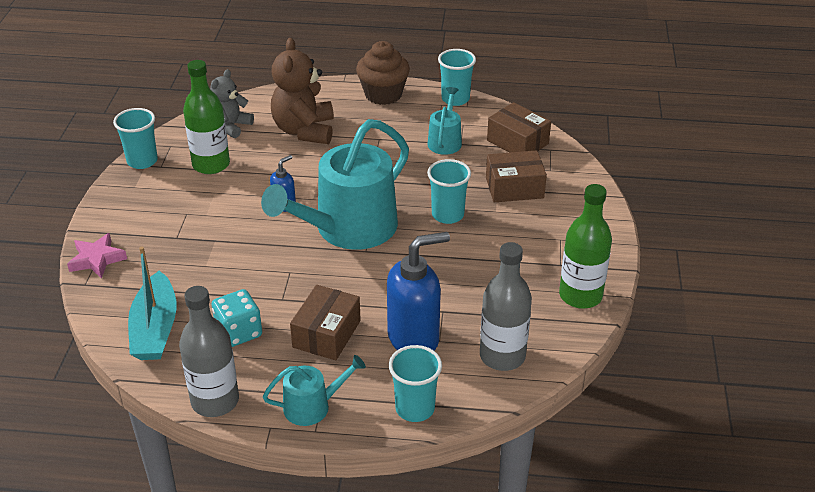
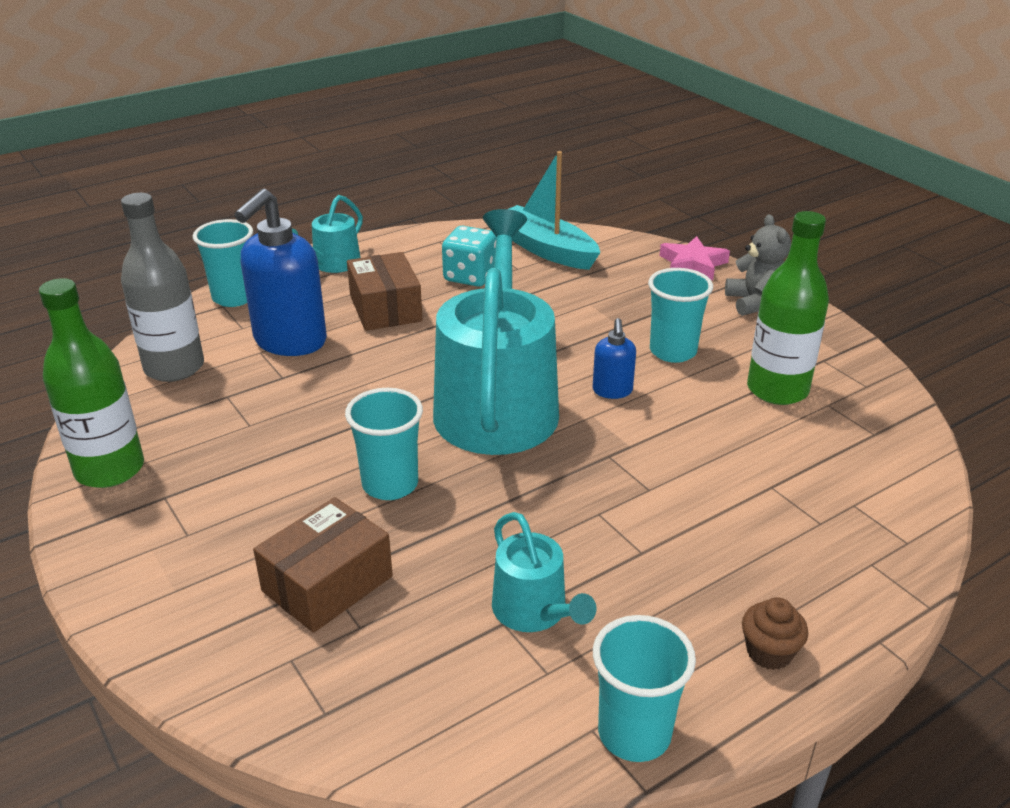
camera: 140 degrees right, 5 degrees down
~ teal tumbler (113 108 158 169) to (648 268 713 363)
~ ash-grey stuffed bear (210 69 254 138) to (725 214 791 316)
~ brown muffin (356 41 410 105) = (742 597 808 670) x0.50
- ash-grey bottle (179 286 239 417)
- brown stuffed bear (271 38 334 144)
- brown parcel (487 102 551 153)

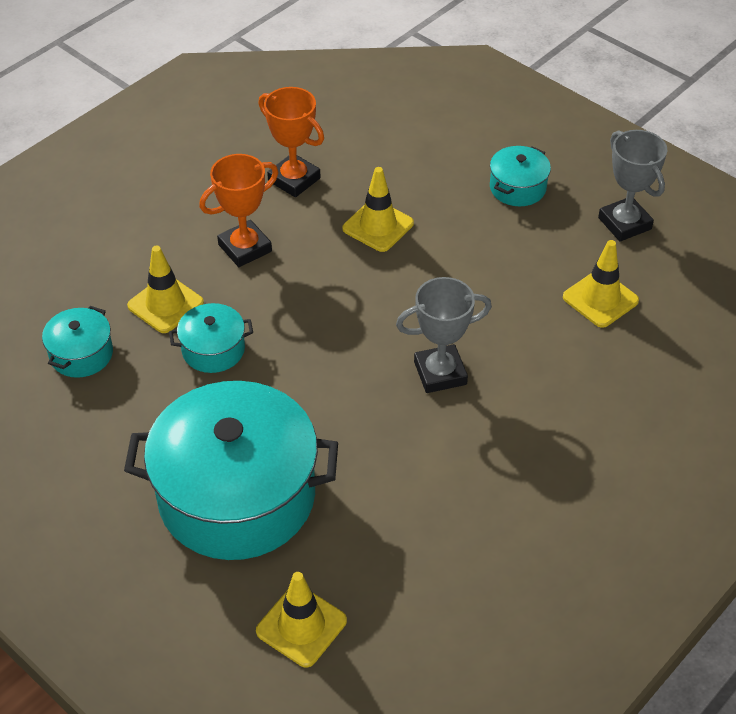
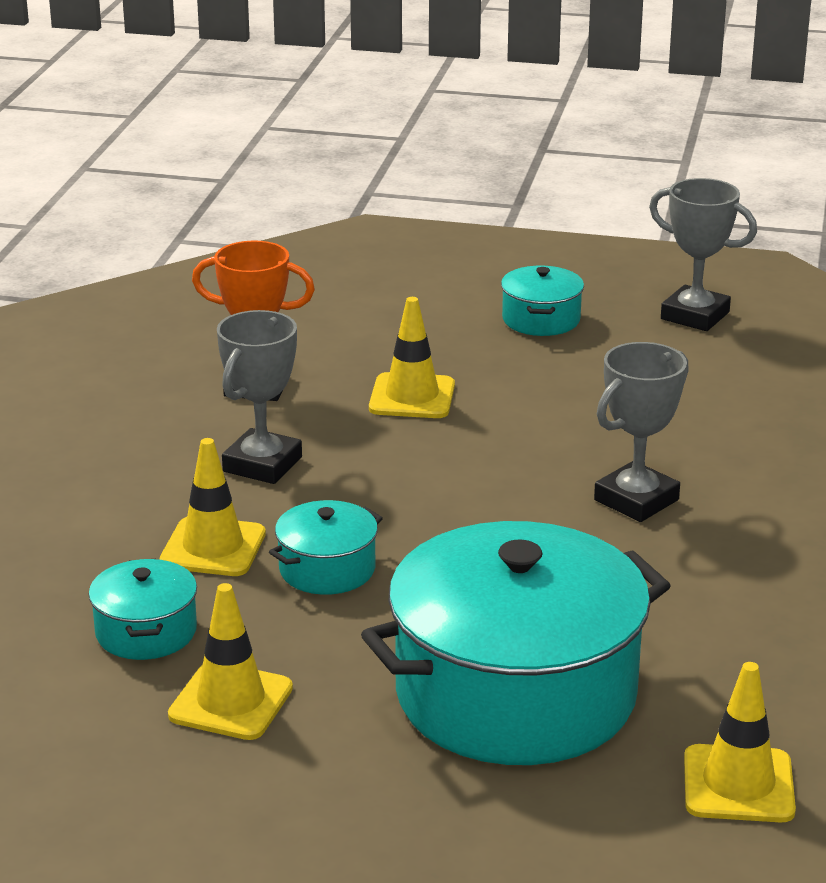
camera: 30 degrees left, 20 degrees down
~ bright yellow road cone (563 240 639 328) to (168 583 293 740)
~ orange-coloured prize cup (199 154 278 267) to ash-grey prize cup (217 310 302 484)

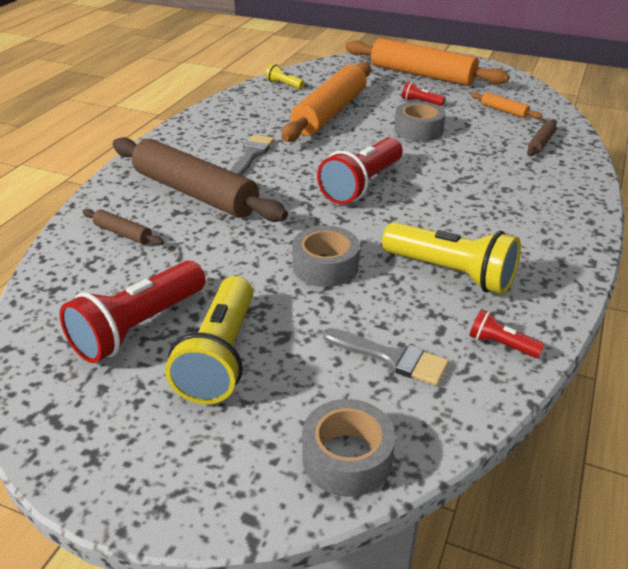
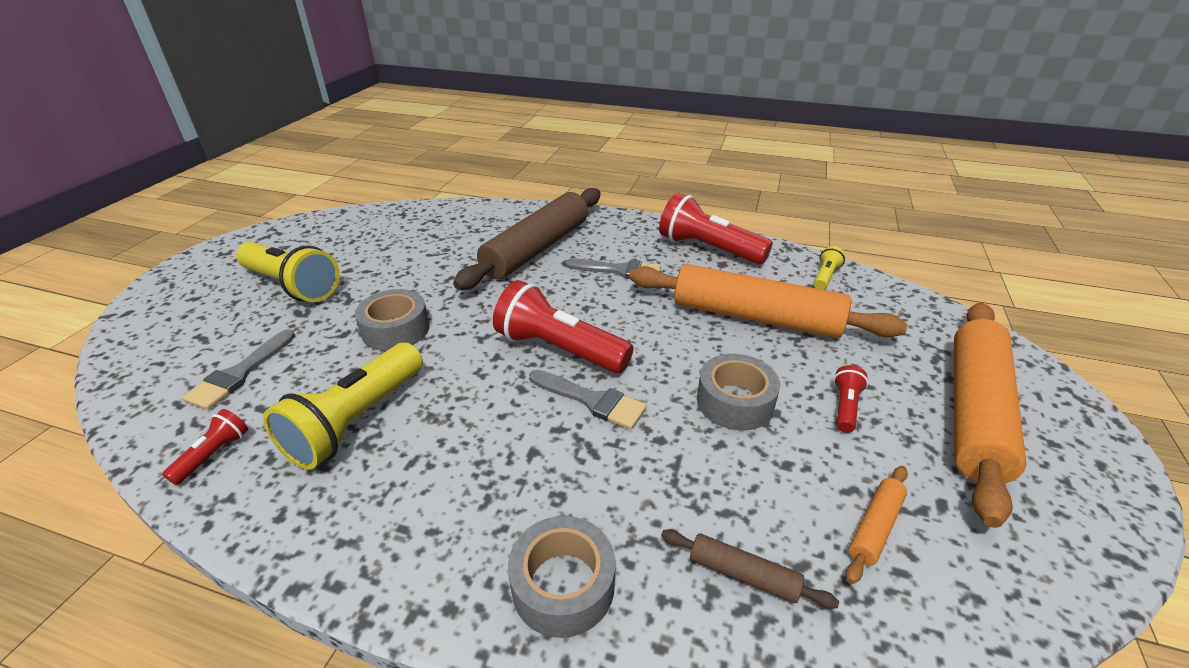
camera: 85 degrees right, 0 degrees up
~ bright yellow flashlight (165 276 253 404) = (236 242 340 302) 150 degrees counterclockwise
~ ash-grey tape (302 399 395 497) to (508 516 615 638)
+ ash-grey brush (529 370 647 429)
~ scarlet flashlight (60 261 205 363) to (659 193 773 265)
- brown rolling pin (82 209 164 246)

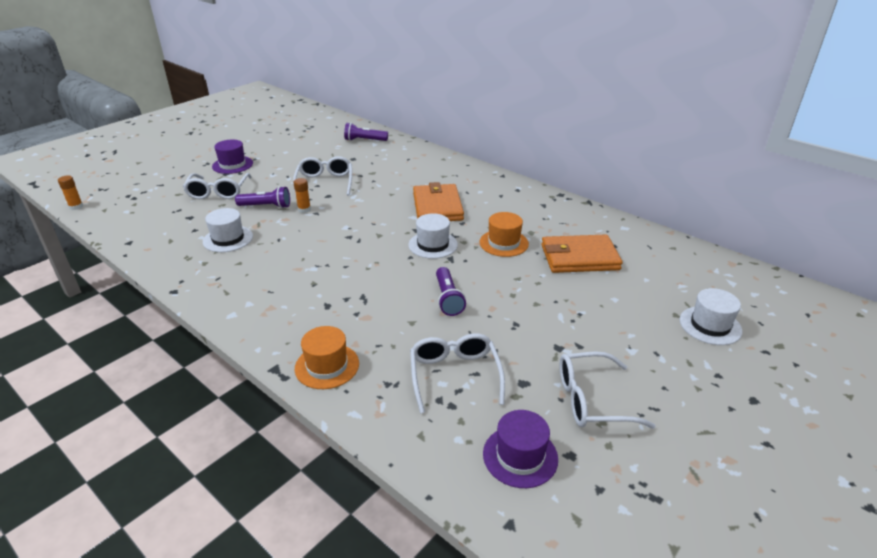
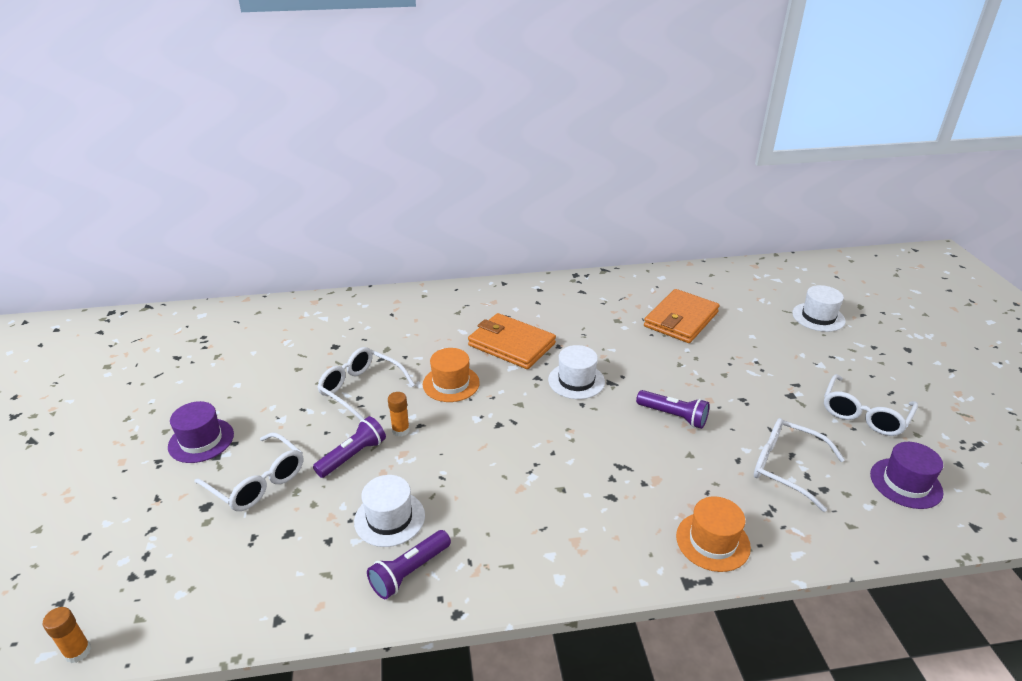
camera: 50 degrees left, 0 degrees up
~ purple flashlight (344 123 388 141) to (367 530 451 599)
~ orange-coloured top hat (480 212 529 257) to (423 348 480 402)

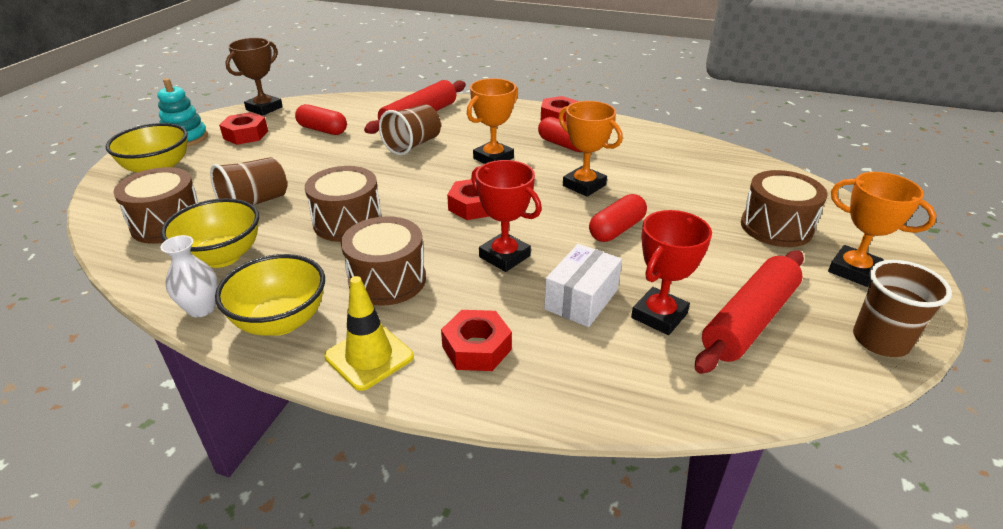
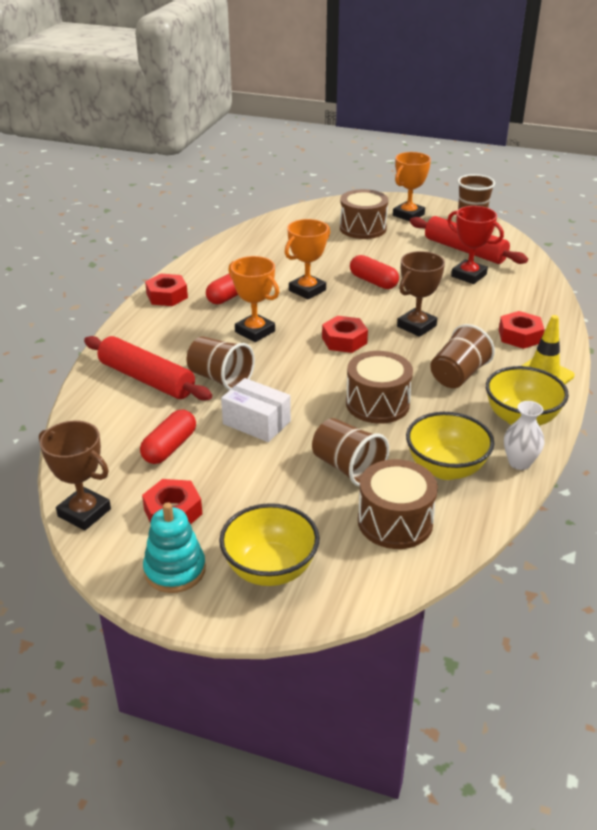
camera: 90 degrees left, 0 degrees up
~ snow-white parcel (544 244 622 327) to (221 378 291 442)
~ scarlet prize cup (471 160 542 272) to brown prize cup (397 251 445 337)
~ brown snare drum (341 216 426 306) to brown tumbler (430 324 495 388)

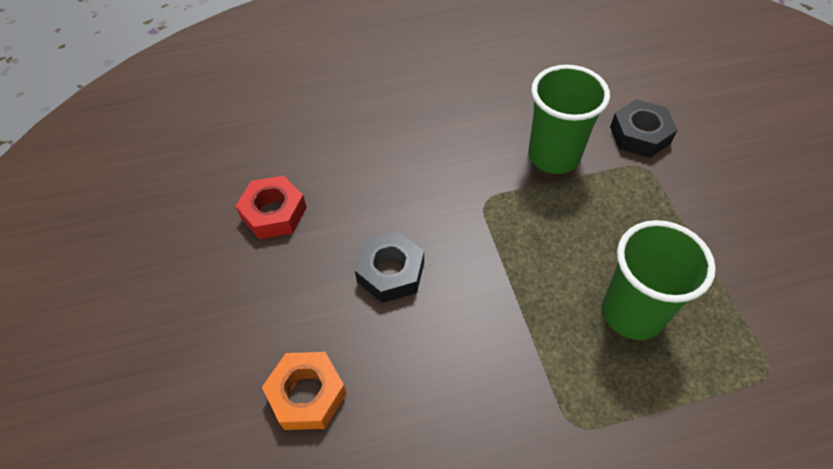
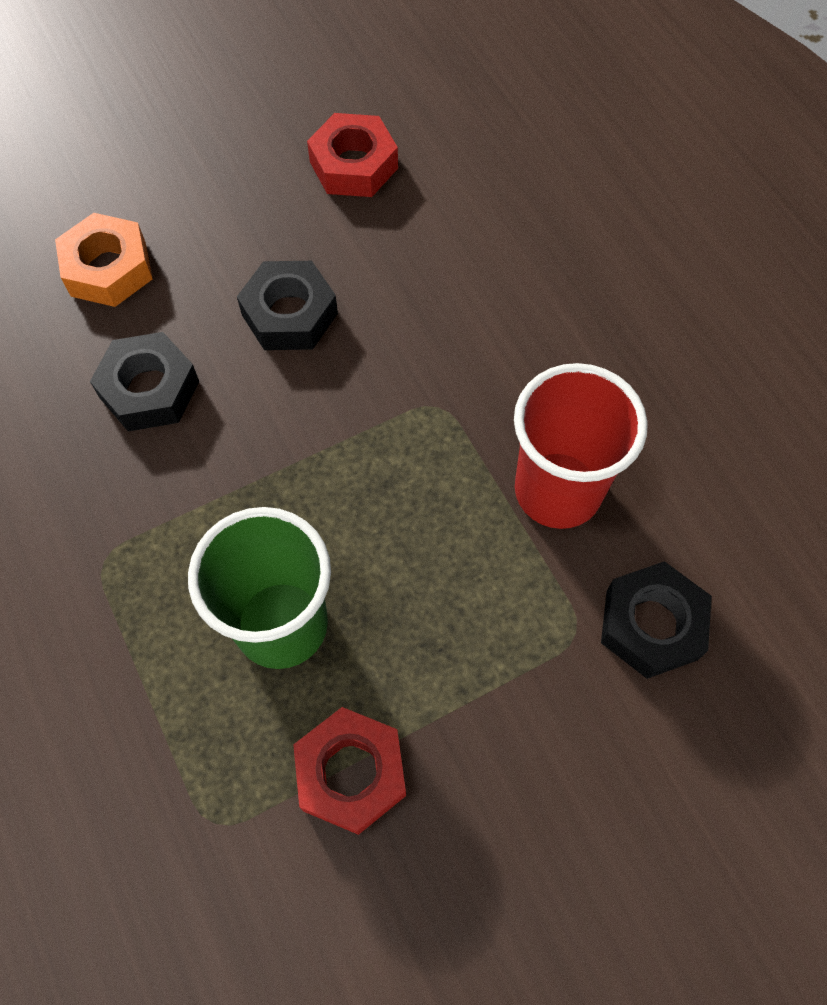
camera: 75 degrees right, 10 degrees up
+ jet-black nut (90 332 199 432)
+ scarlet nut (293 707 406 835)
~ emerald tumbler (528 65 610 174) to scarlet tumbler (514 363 648 529)

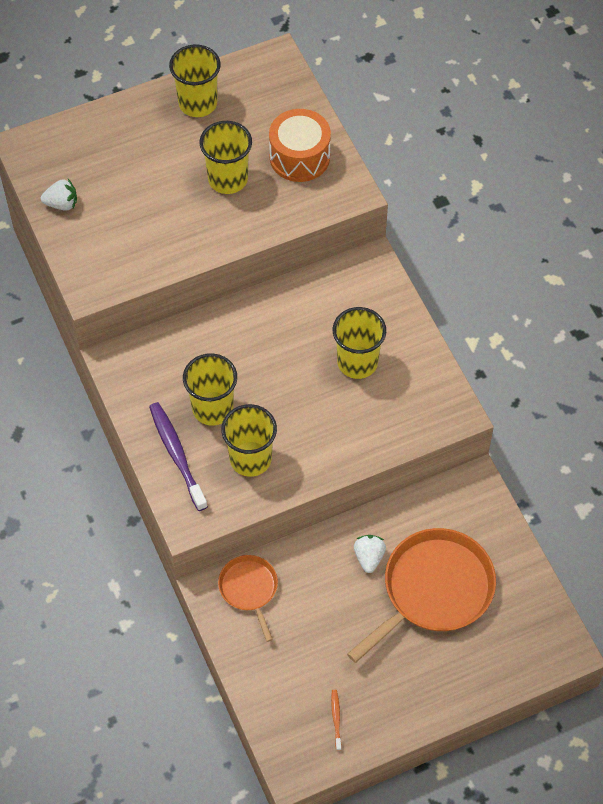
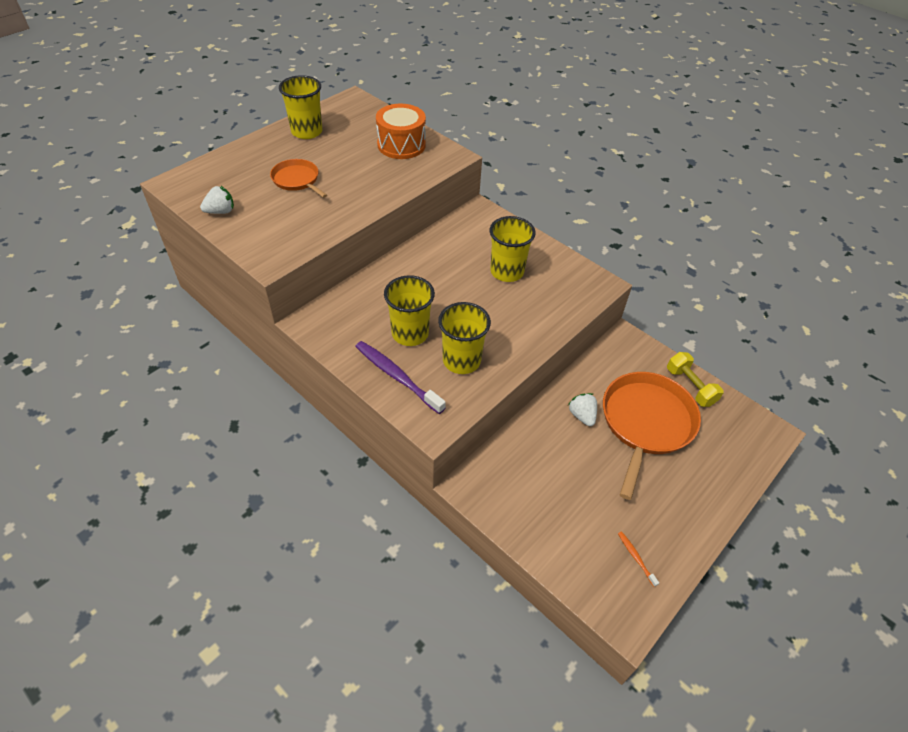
camera: 25 degrees left, 10 degrees down
~ orange-coloured skillet (218 555 278 642) to (270 159 327 198)
+ bright yellow free weight (667 352 723 407)
- bright yellow tumbler (199 121 252 194)

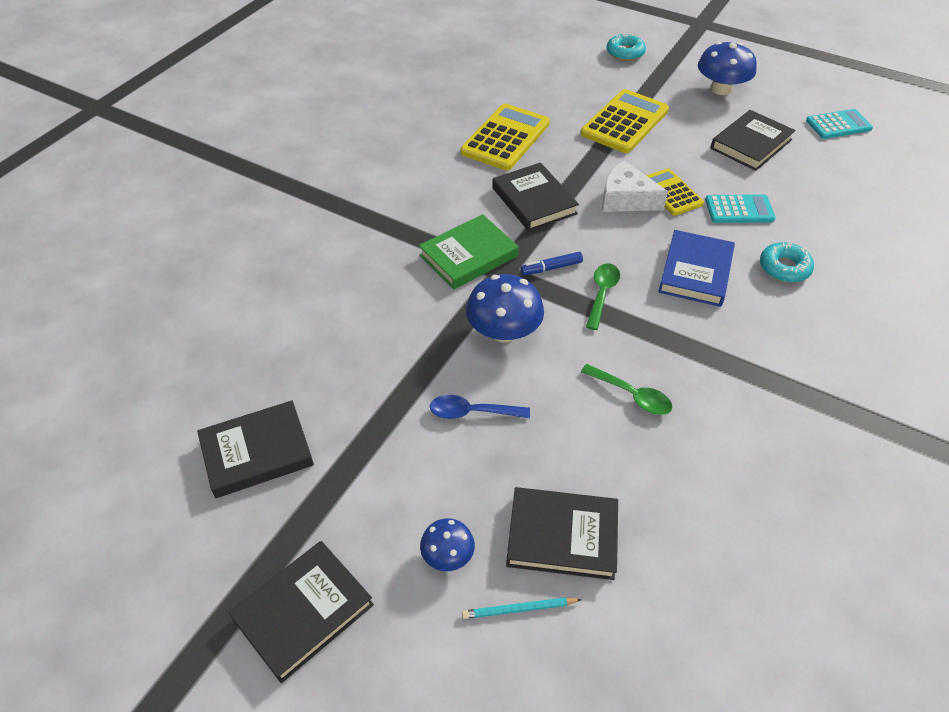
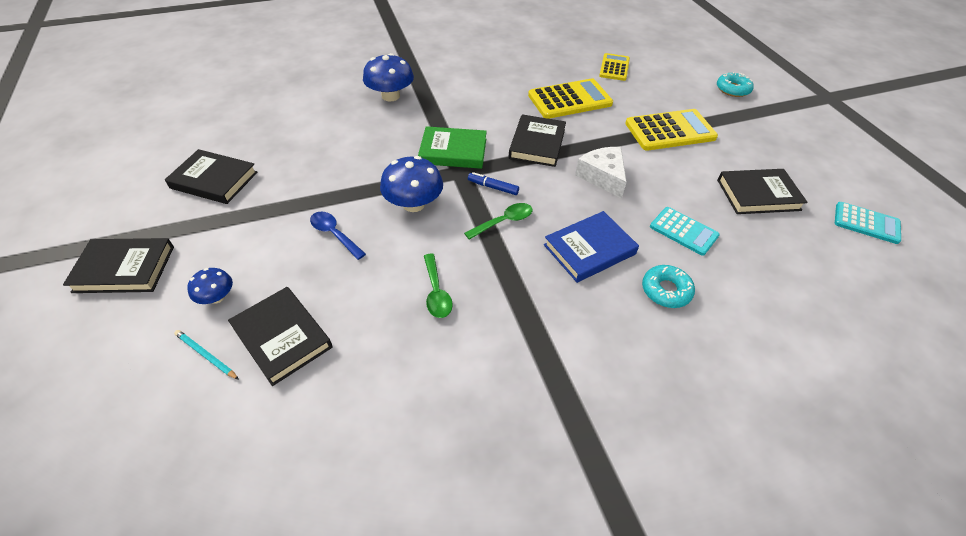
camera: 40 degrees right, 0 degrees up
~ cobalt mushroom (698 42 757 95) to (363 53 414 102)
~ bright yellow adding machine (646 168 704 216) to (599 53 630 81)

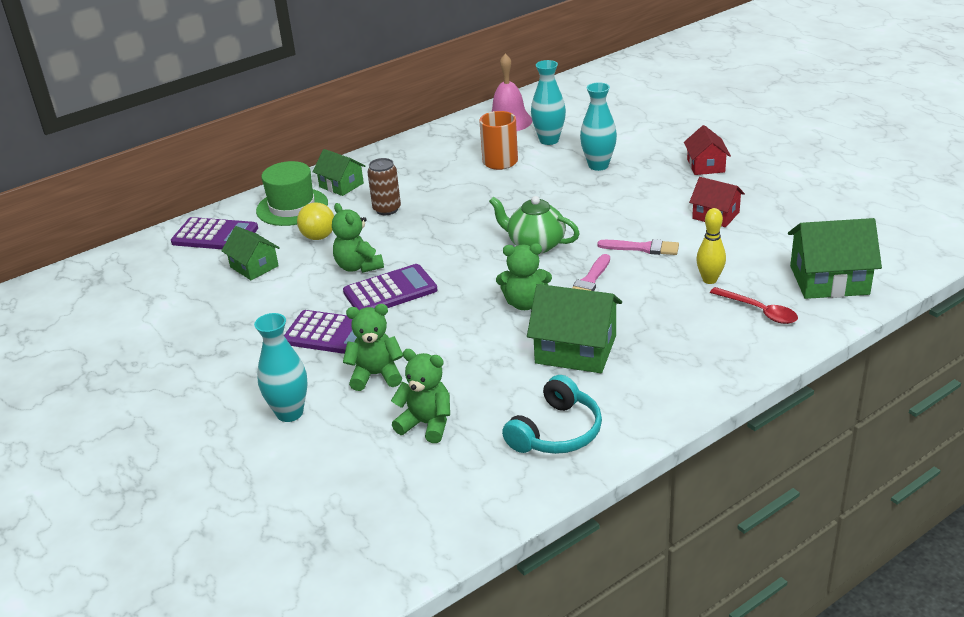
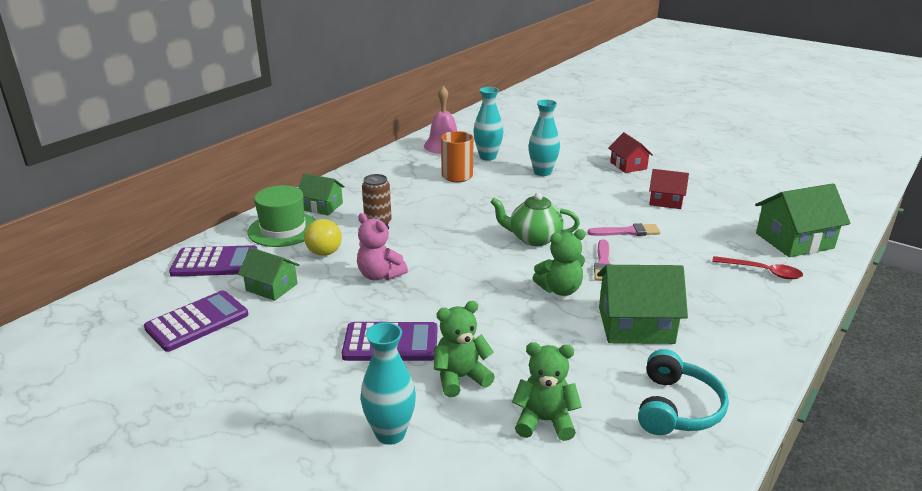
camera: 20 degrees left, 5 degrees down
~ purple adding machine (343 264 438 310) to (144 290 248 352)
~ emerald stuffed bear (332 203 384 273) to pink stuffed bear (357 213 408 280)
- bright yellow tenpin (696 208 726 284)

